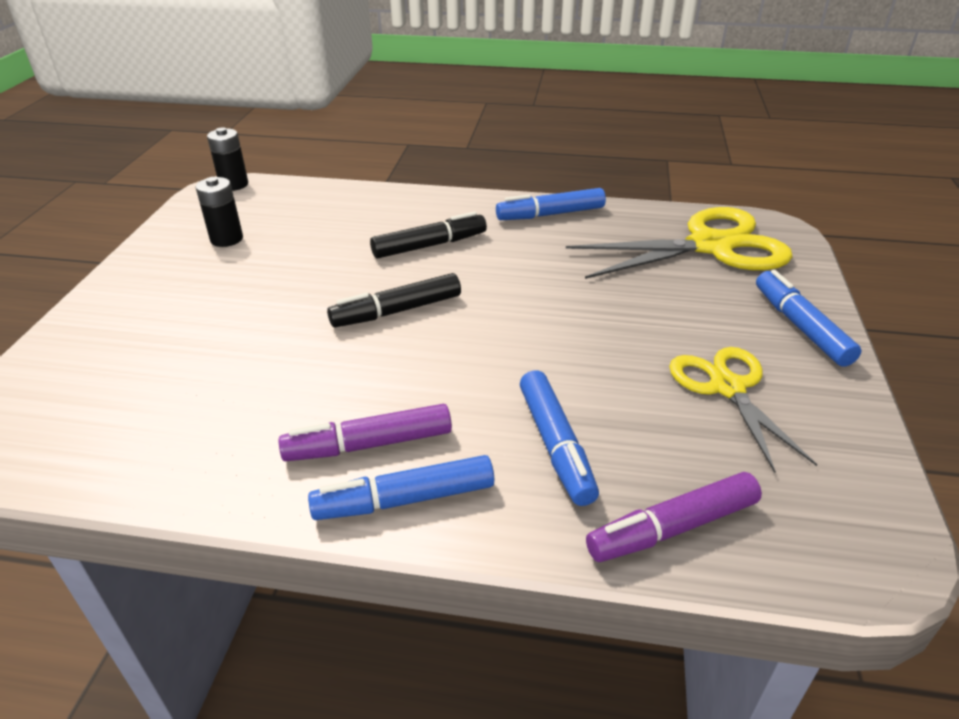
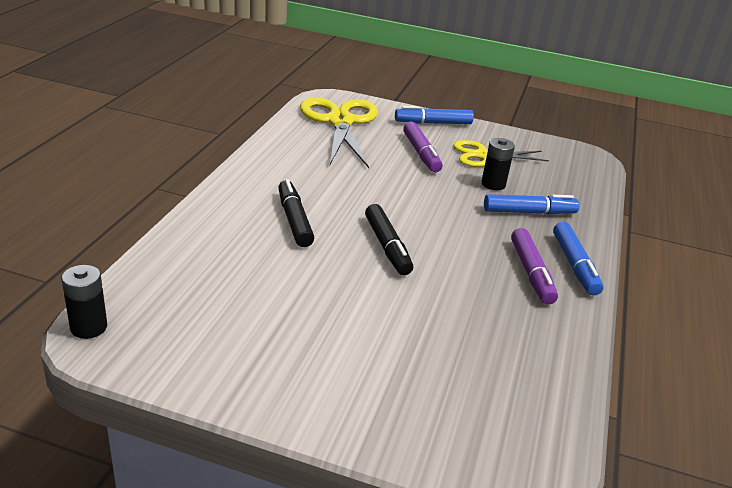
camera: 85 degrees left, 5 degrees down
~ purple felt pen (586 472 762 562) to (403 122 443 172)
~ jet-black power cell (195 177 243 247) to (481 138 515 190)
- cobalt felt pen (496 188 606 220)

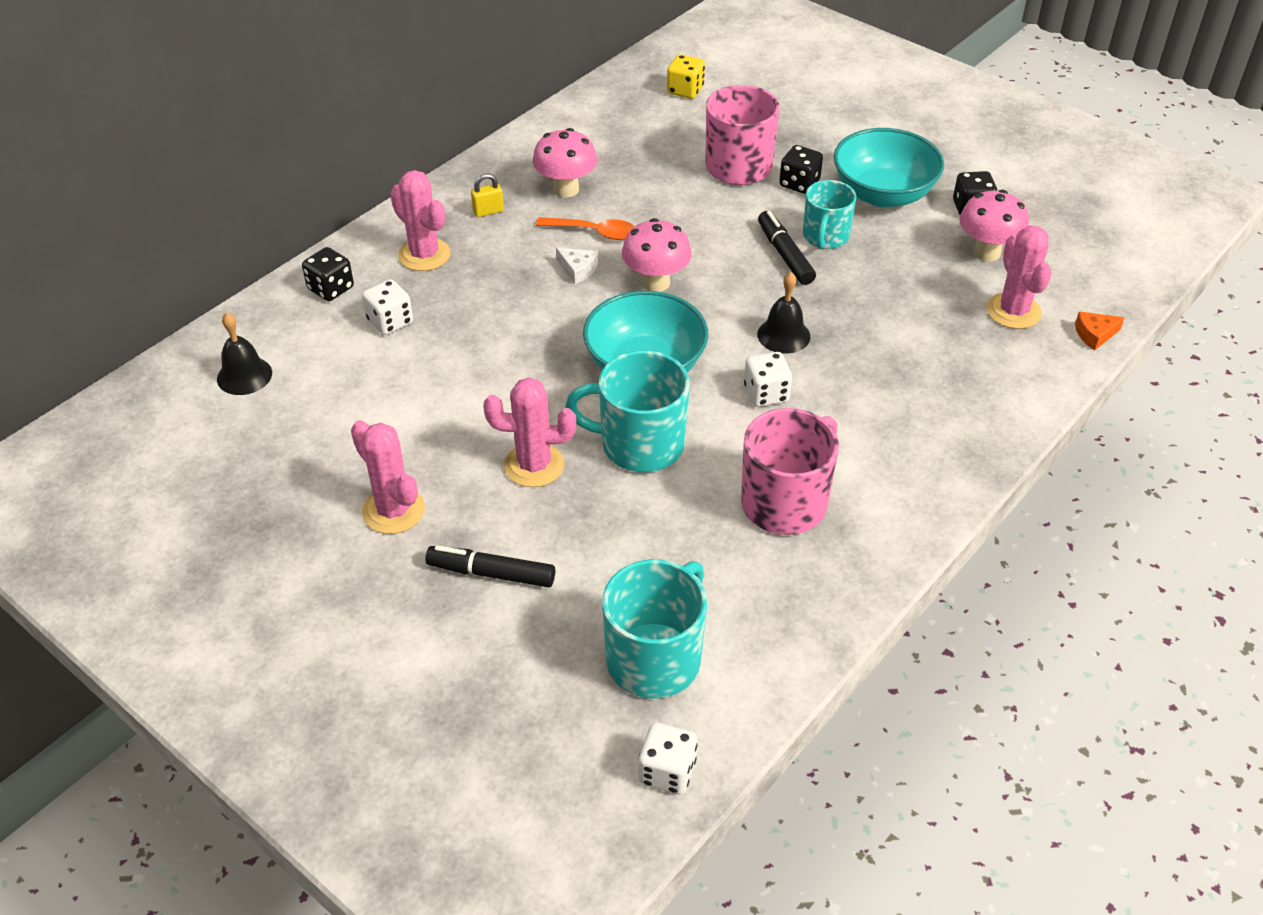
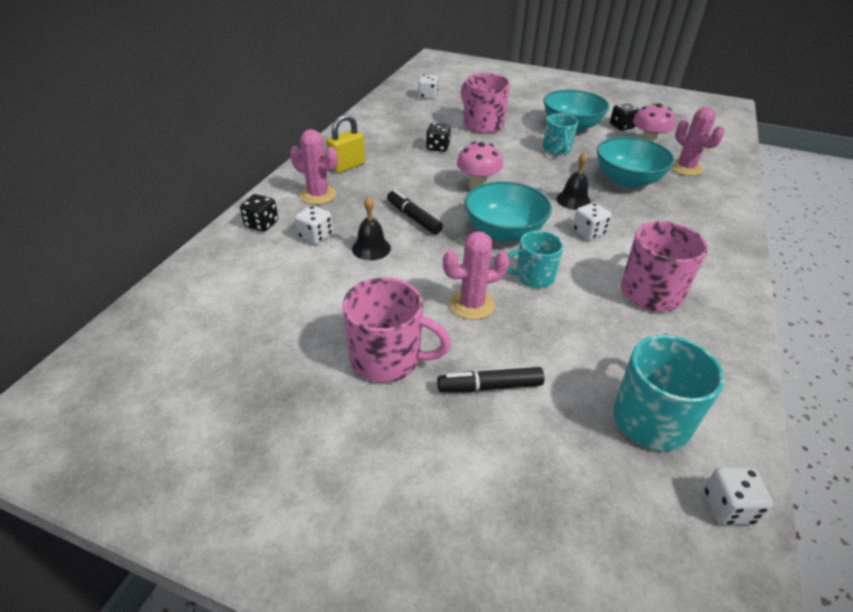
camera: 20 degrees left, 5 degrees down
~ bright yellow lock (471 174 504 217) = (326 114 365 173) x1.79
~ pink prickly plant (351 420 425 534) to pink coffee mug (343 277 451 382)
~ jet-black hand bell (217 312 272 395) to (352 196 391 260)
~ jet-black felt pen (758 211 816 285) to (387 190 443 234)
~ bright yellow dice (667 54 705 99) to snow-white dice (418 75 438 99)
~ jet-black dice (779 145 823 194) to (426 123 451 152)
~ teal coffee mug (565 350 690 472) = (507 231 564 288) x0.66
+ teal serving bowl (597 137 675 188)
- pink mushroom (532 128 597 197)
- orange-coloured spoon (536 217 635 240)
- snow-white cheese wedge (556 248 598 284)
- orange-coloured cheese wedge (1075 311 1124 350)

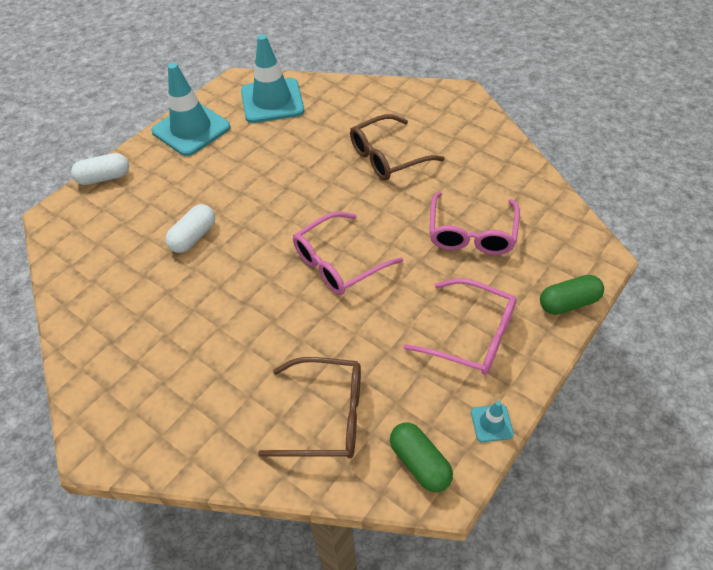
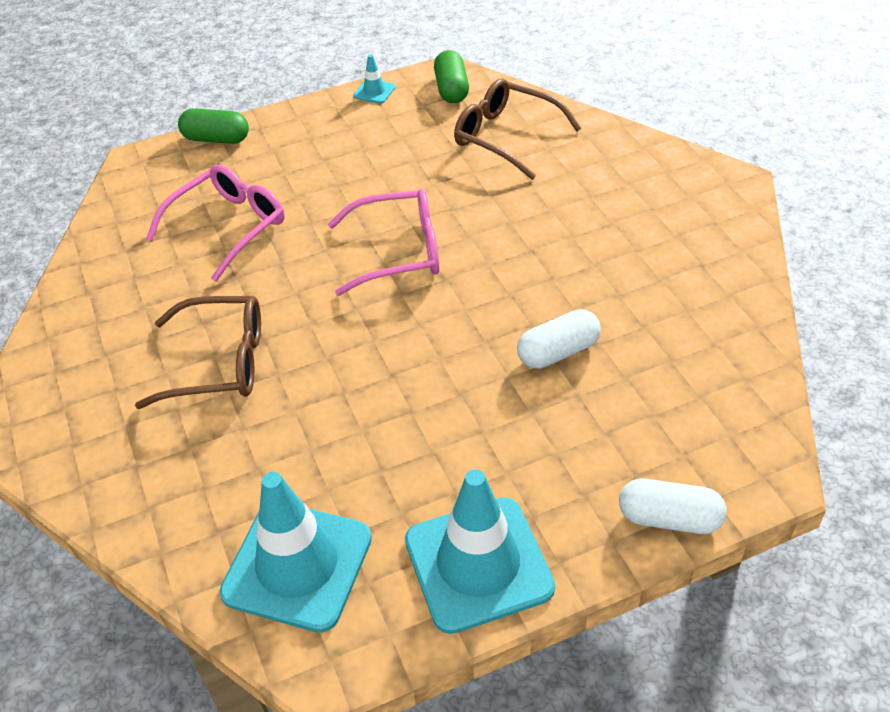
camera: 150 degrees left, 5 degrees down
- pink glasses (403 278 517 375)

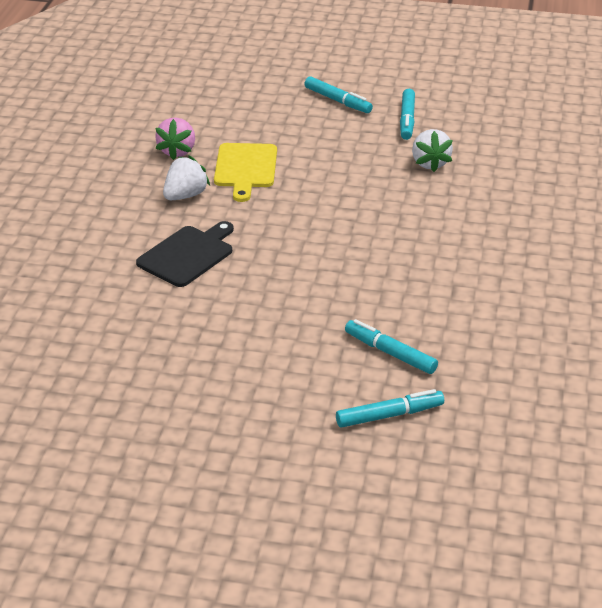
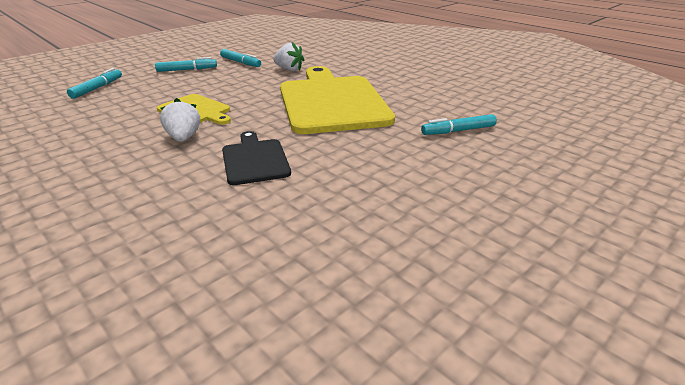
camera: 55 degrees left, 5 degrees down
~ teal felt pen (336 389 444 428) to (67 68 122 99)
+ bright yellow chopping board (280 66 395 134)
- pink berry (155 118 195 160)

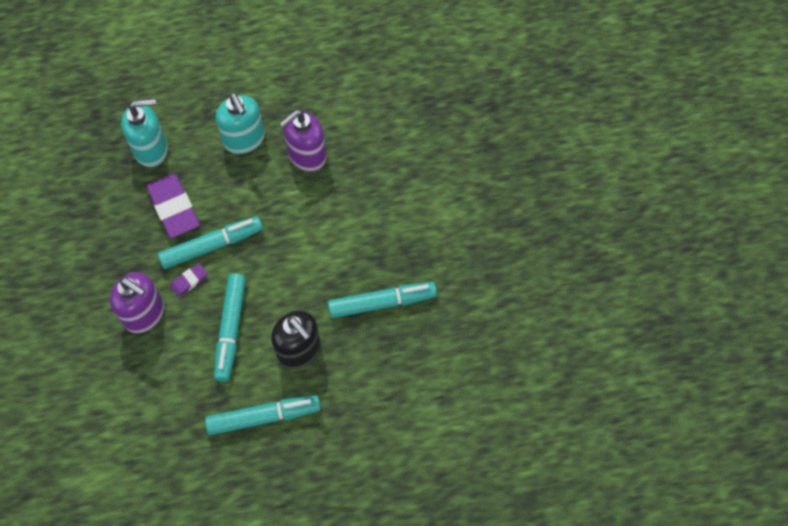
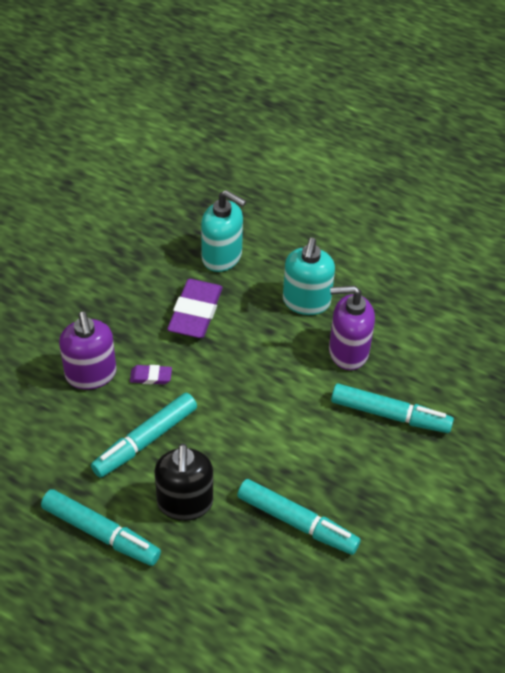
camera: 40 degrees right, 15 degrees down
~ teal felt pen (158 216 263 269) to (331 384 454 433)

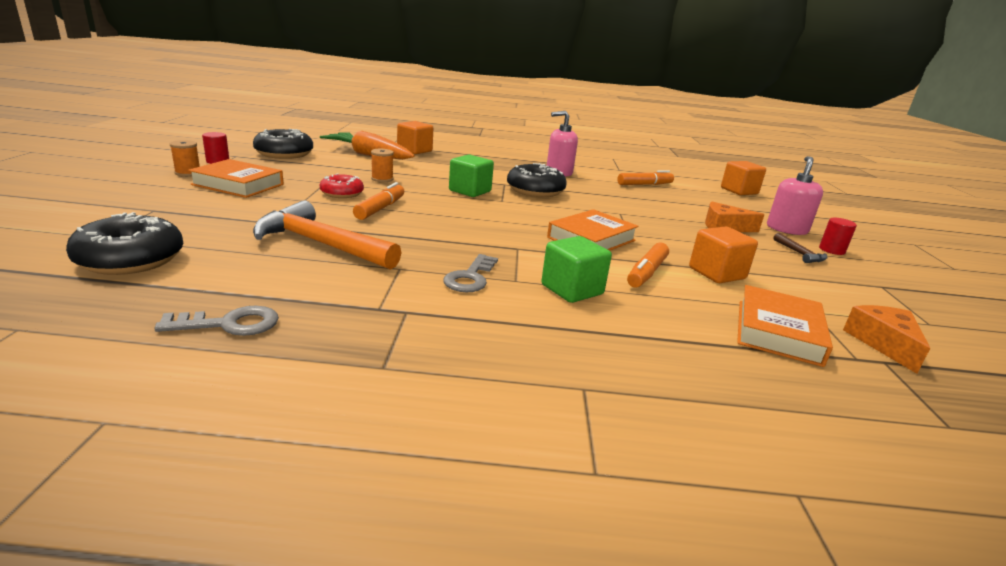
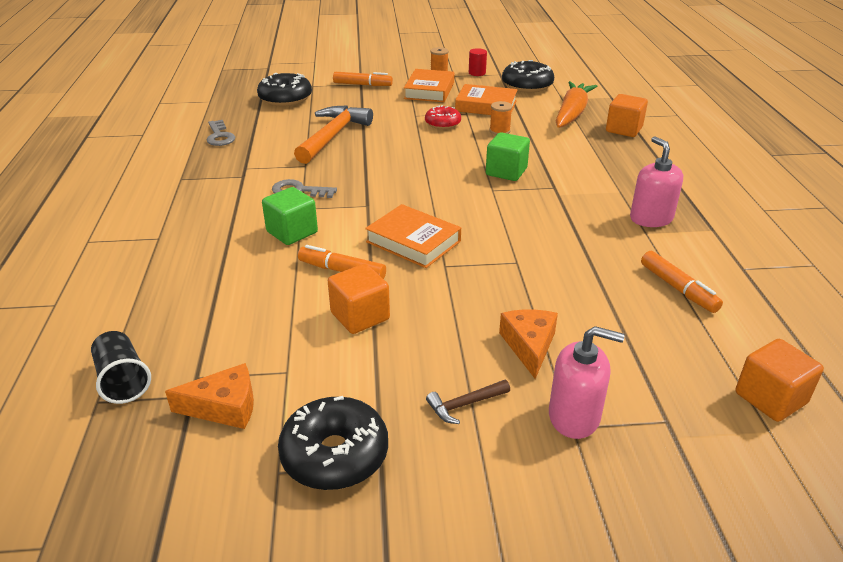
camera: 85 degrees right, 10 degrees up
+ jet-black tumbler (91 331 151 404)
~ jet-black glazed donut (507 163 567 197) to (278 396 388 490)
~ orange-coloured felt pen (353 182 404 220) to (333 72 393 86)
~ orange-coloured book (737 285 833 367) to (455 84 518 115)
- scarlet cylinder shape (819 218 857 255)

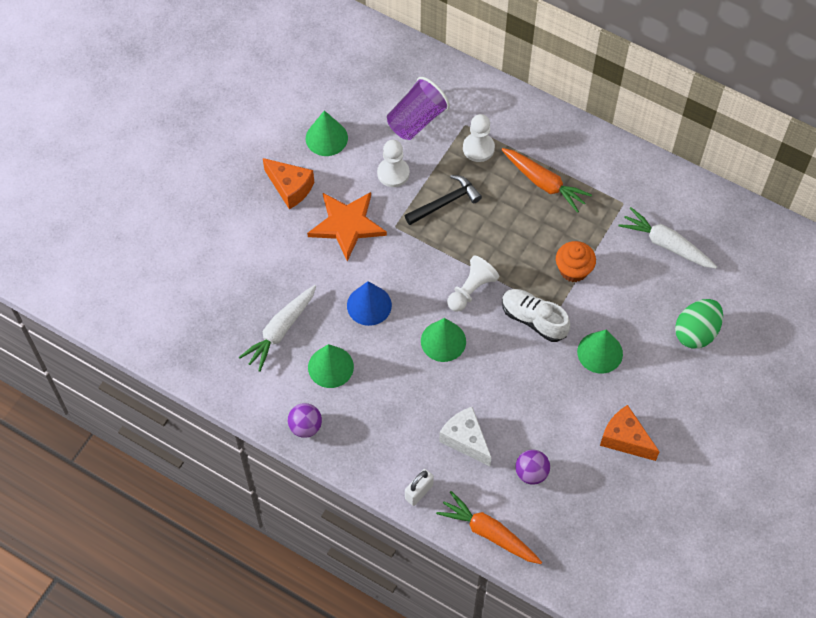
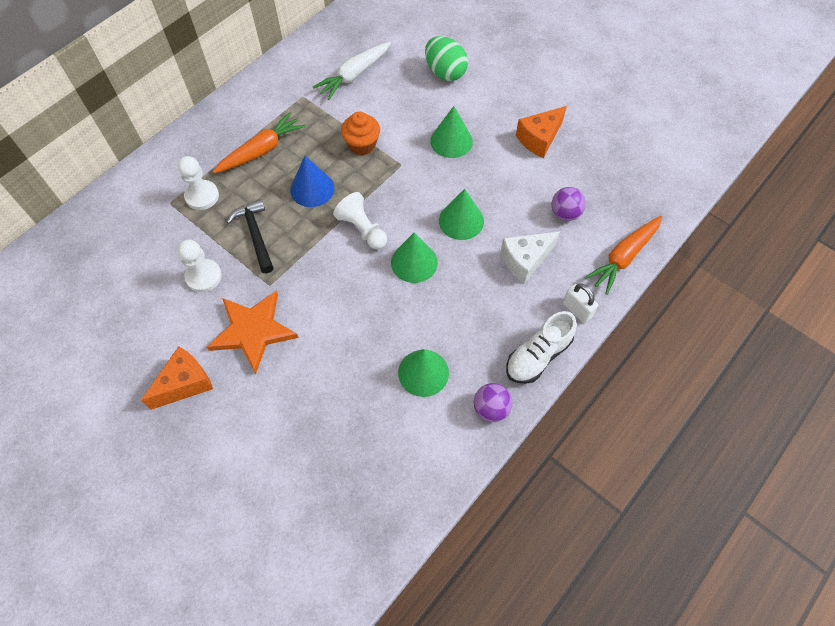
camera: 80 degrees left, 0 degrees up
~ cobalt cone shape (347 281 392 326) to (290 156 334 207)
~ emerald cone shape (306 110 348 156) to (439 189 484 240)
~ snow-white shoe (502 289 570 342) to (506 311 577 384)
- snow-white carrot (239 285 316 372)
- purple tumbler (387 77 450 140)

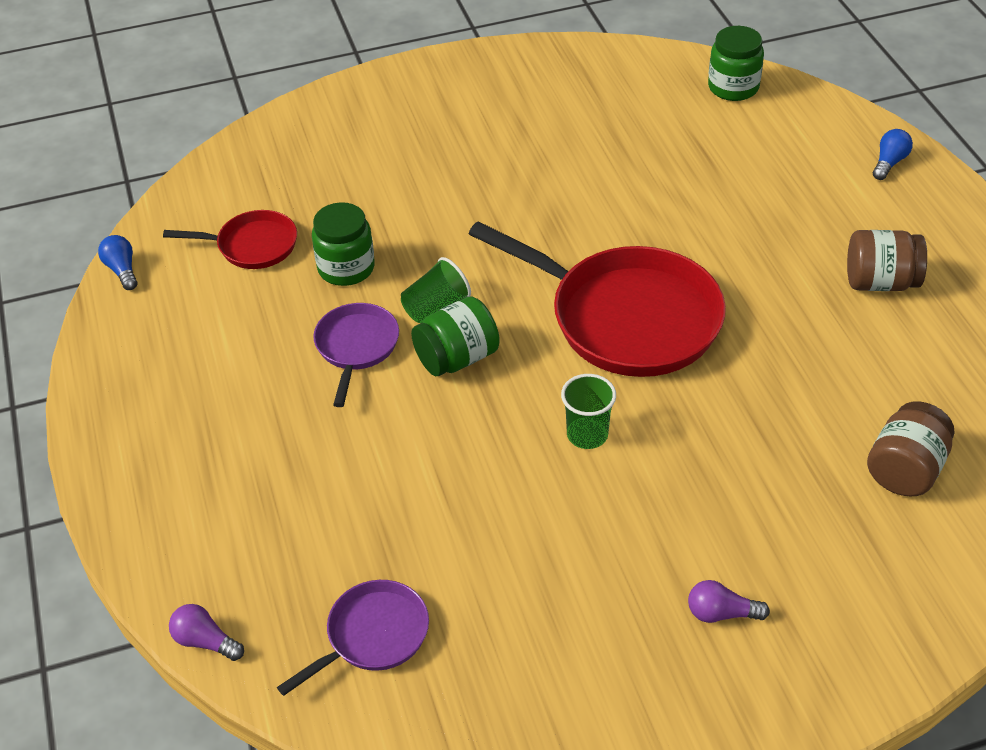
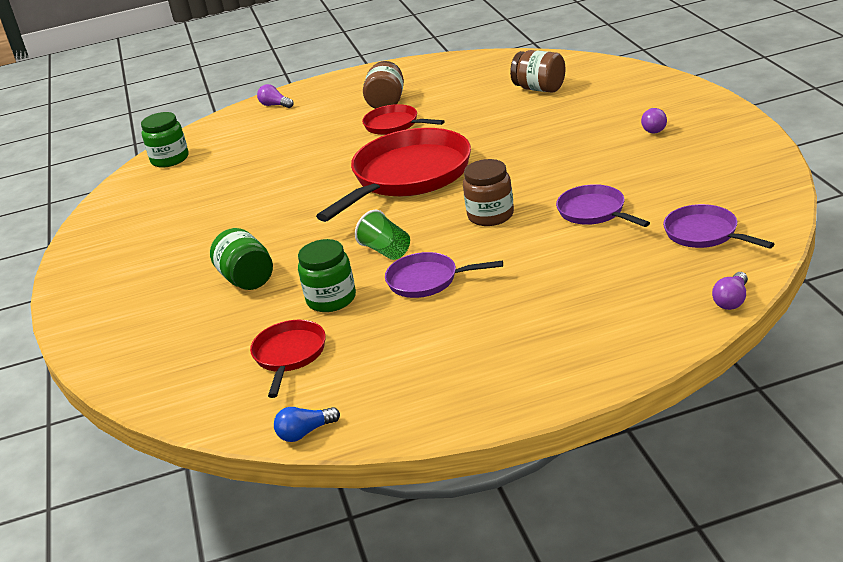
camera: 85 degrees left, 15 degrees down
~ emerald jar (411 297 500 376) to (210 228 273 290)
~ cobalt bulb (873 129 913 180) to purple bulb (257 84 293 108)
+ scarlet skillet (362 104 444 135)
+ brown jar (463 159 514 226)
+ purple skillet (556 184 650 227)
- emerald tumbler (561 374 616 449)

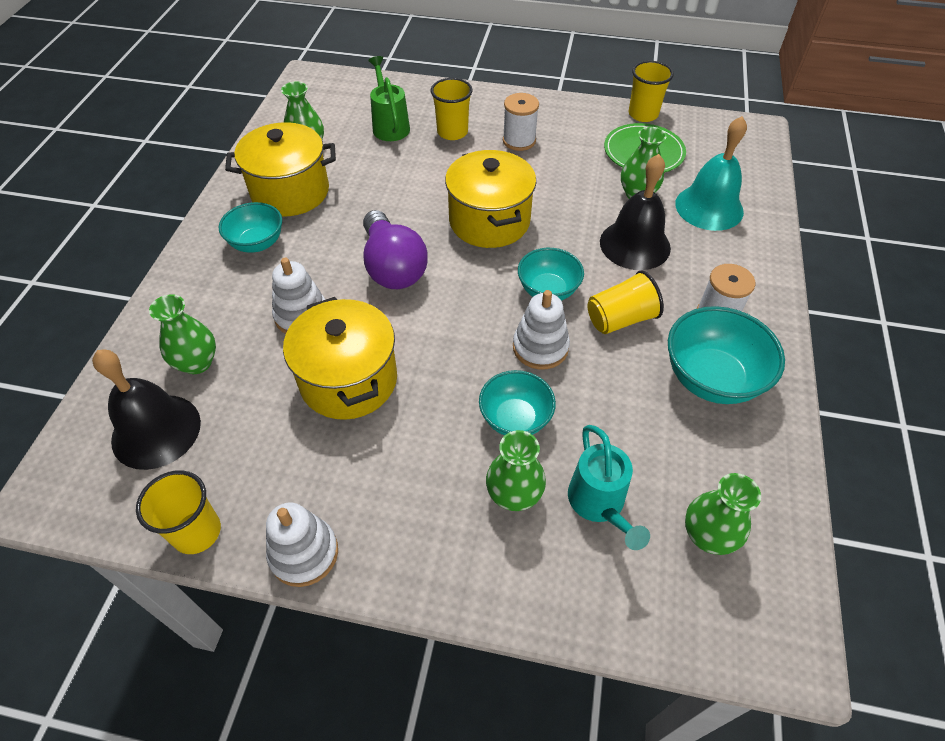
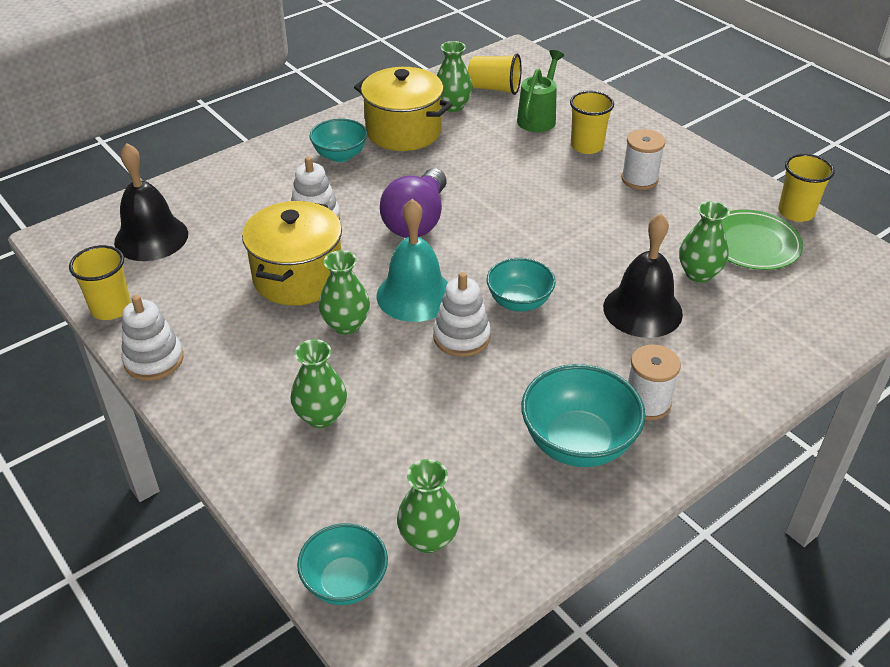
camera: 40 degrees right, 10 degrees down
~ teal serving bowl (479 370 556 436) to (297 523 388 605)
~ emerald vase (149 294 216 374) to (319 250 370 335)
~ teal hand bell (675 116 747 231) to (376 199 448 322)
~ bright yellow tumbler (587 270 664 334) to (468 54 522 95)
- bright yellow cooking pot (445 150 536 248)
- teal watering can (568 425 650 550)

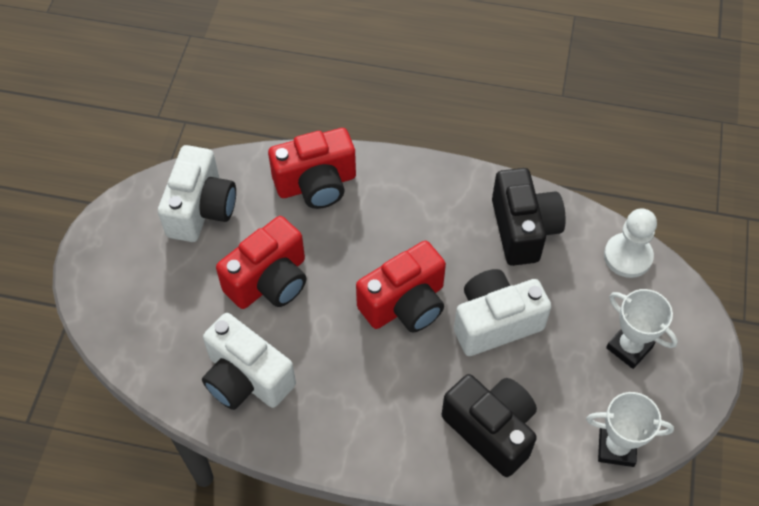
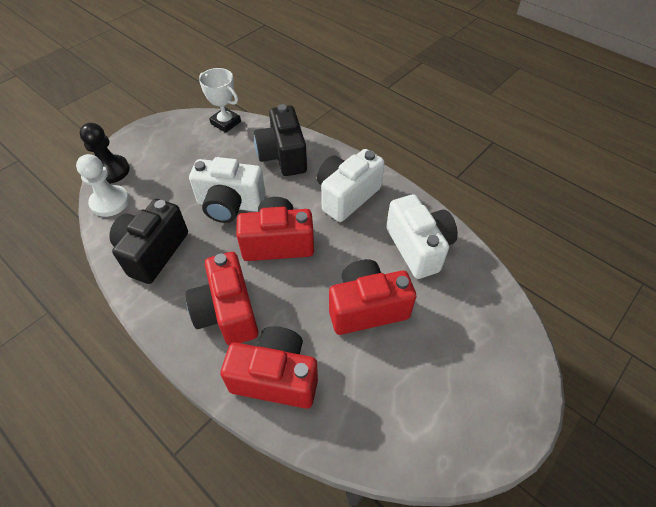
camera: 150 degrees left, 5 degrees down
+ jet-black game pawn (80 123 130 184)
+ scarlet photo camera (185 252 258 346)
~ snow-white photo camera (158 145 236 242) to (317 149 384 222)
- snow-white prize cup (606 289 678 369)

